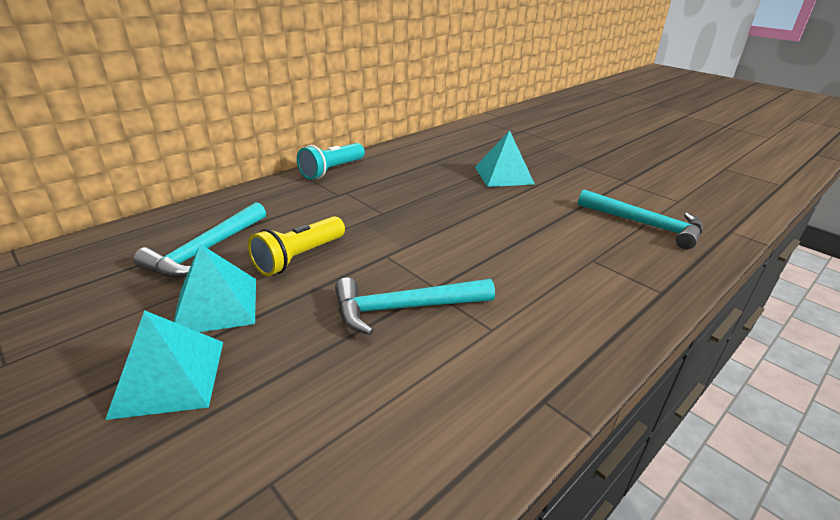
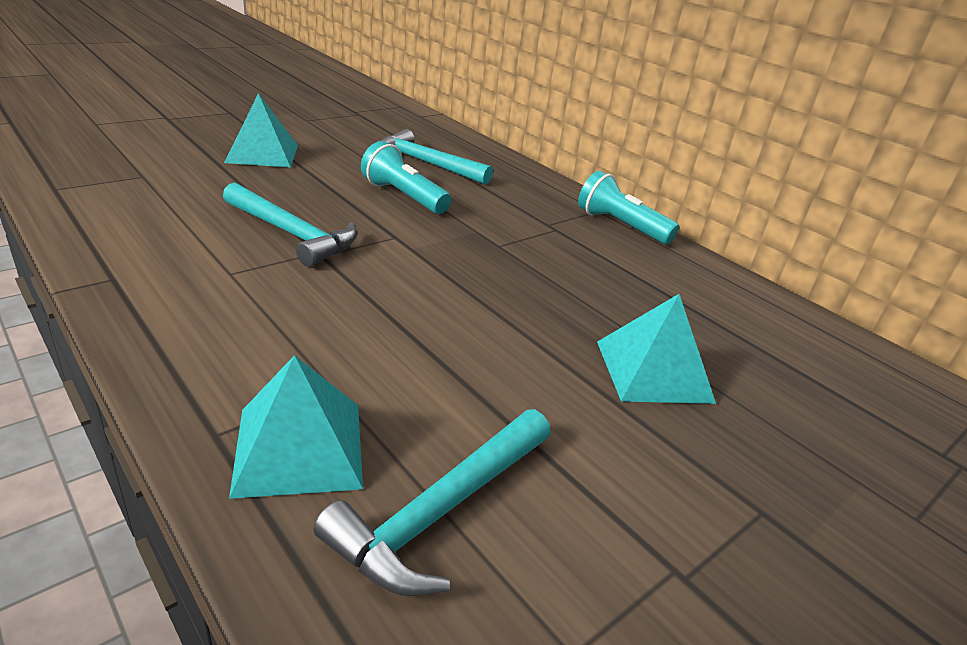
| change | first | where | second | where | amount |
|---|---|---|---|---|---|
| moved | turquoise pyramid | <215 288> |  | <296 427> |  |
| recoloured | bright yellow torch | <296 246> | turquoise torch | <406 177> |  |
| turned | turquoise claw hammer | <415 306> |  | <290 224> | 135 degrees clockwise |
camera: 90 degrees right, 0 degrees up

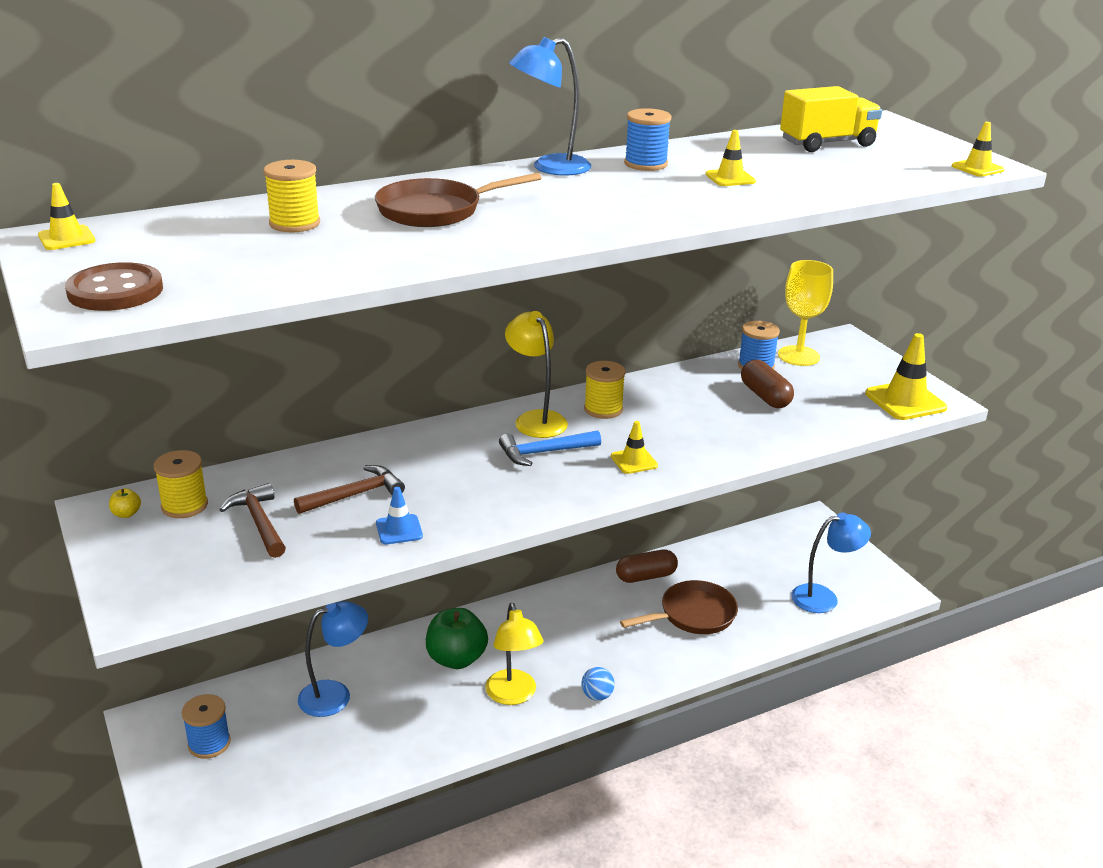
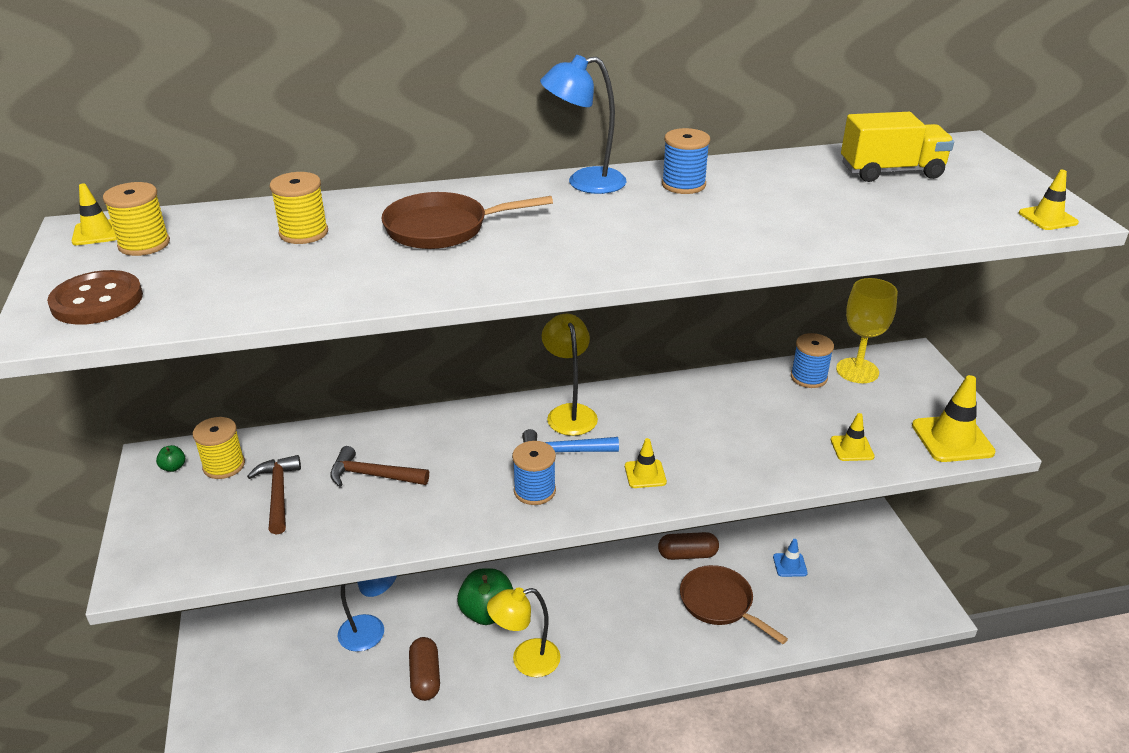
| change | first | where | second | where | amount |
|---|---|---|---|---|---|
| removed | blue play ball | <598 684> |  |  |  |
| removed | blue lamp | <831 563> |  |  |  |
| moved | blue reel of thread | <206 726> |  | <534 473> |  |
| moved | blue safety cone | <399 516> |  | <790 558> |  |
| moved | bright yellow reel of thread | <605 390> |  | <136 219> |  |
| moved | bright yellow safety cone | <730 158> |  | <853 437> |  |
| moved | brown capsule | <767 384> |  | <424 669> |  |
| recoloured | bright yellow toy apple | <125 503> | green toy apple | <170 458> |  |
| turned | brown claw hammer | <349 489> |  | <379 466> | 150 degrees counterclockwise |
| turned | bright yellow lamp | <514 654> |  | <524 632> | 75 degrees clockwise |
| turned | brown pan | <679 607> |  | <734 604> | 120 degrees counterclockwise |
camera: 15 degrees right, 5 degrees up

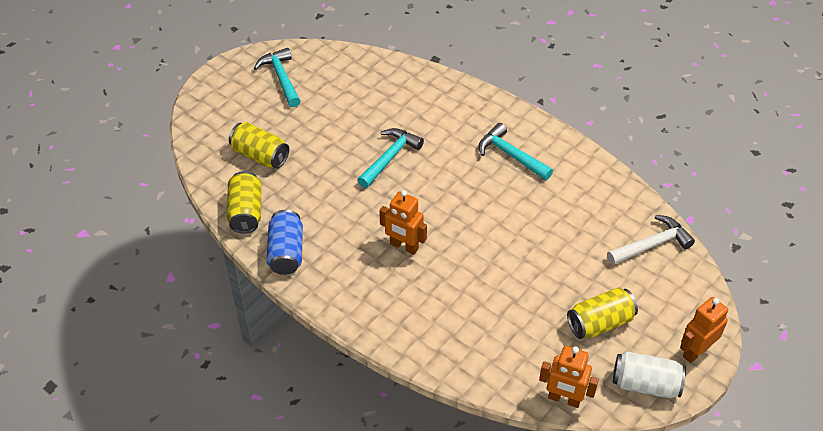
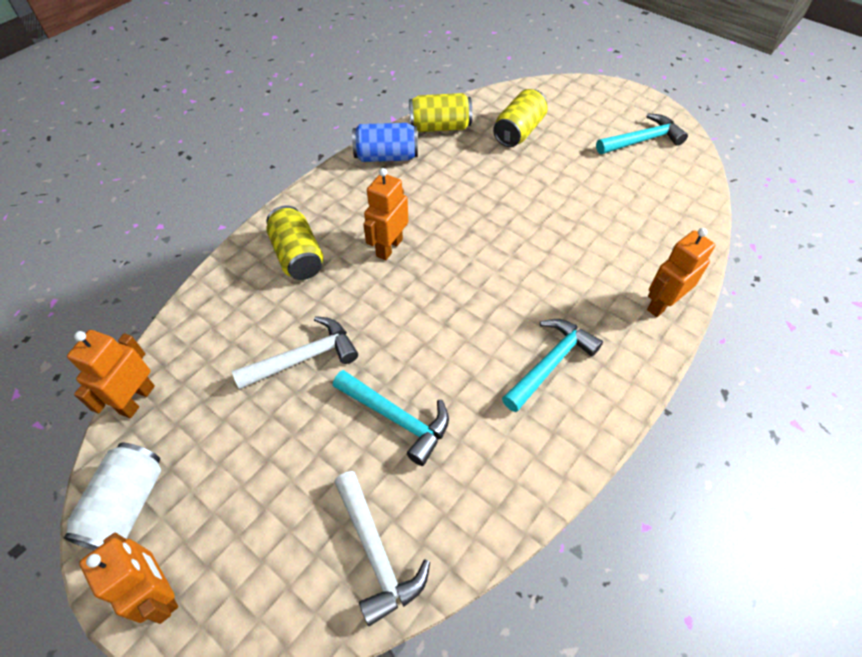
| change | first | where | second | where | amount |
|---|---|---|---|---|---|
| added |  |  | white claw hammer | <295 353> |  |
| added |  |  | orange robot figure | <681 272> |  |
| moved | turquoise claw hammer | <390 158> |  | <391 418> |  |
| moved | bright yellow tin | <602 313> |  | <295 242> |  |
camera: 90 degrees right, 5 degrees up

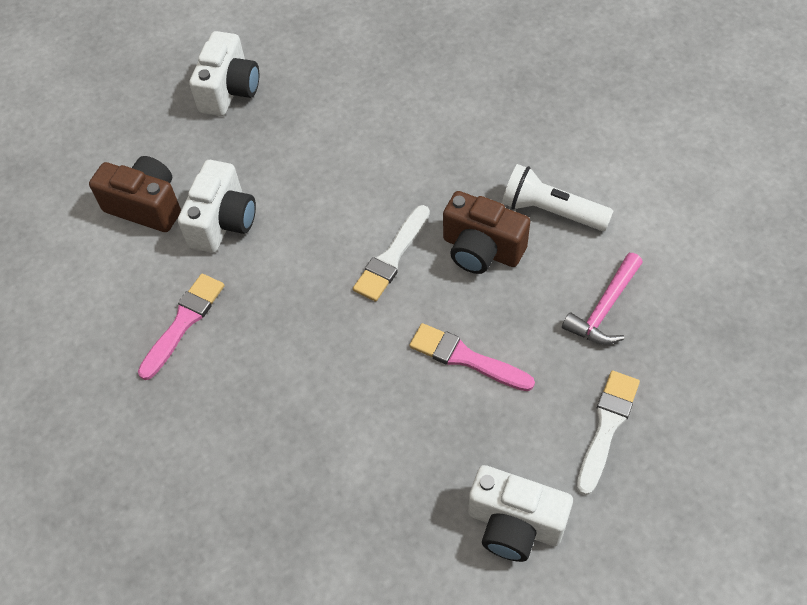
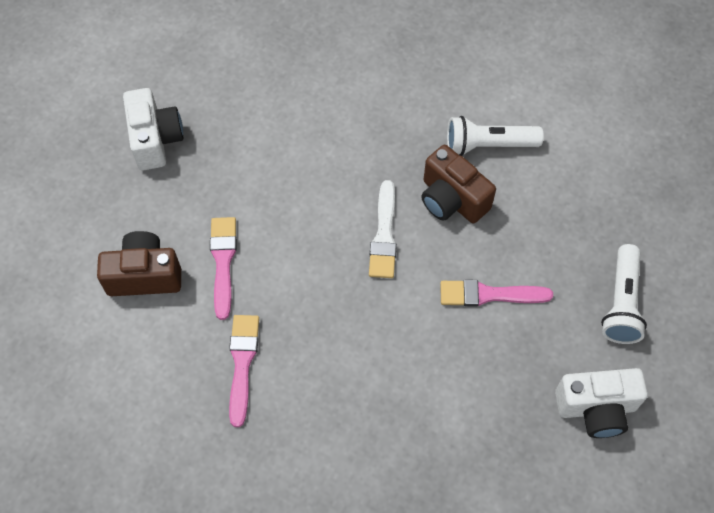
| change | first | where | second | where | amount |
|---|---|---|---|---|---|
| removed | pink claw hammer | <602 299> |  |  |  |
| replaced | white photo camera | <217 206> | pink paint brush | <223 268> |  |
| replaced | white paint brush | <608 433> | white torch | <624 294> |  |
| turned | brown photo camera | <486 232> |  | <458 184> | 45 degrees clockwise |
camera: 30 degrees left, 5 degrees up

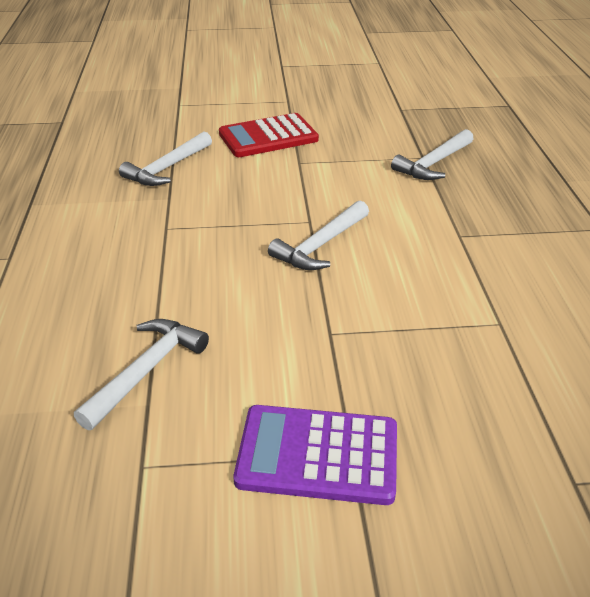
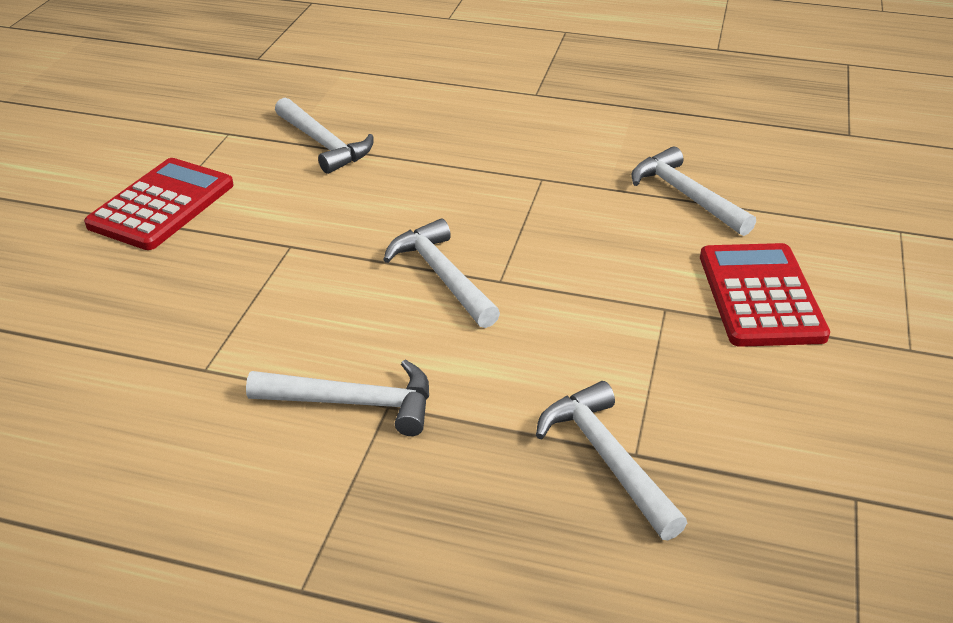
| change | first | where | second | where | amount |
|---|---|---|---|---|---|
| added |  |  | white claw hammer | <337 397> |  |
| recoloured | royal purple pocket calculator | <315 455> | scarlet pocket calculator | <158 204> |  |
camera: 110 degrees right, 0 degrees up

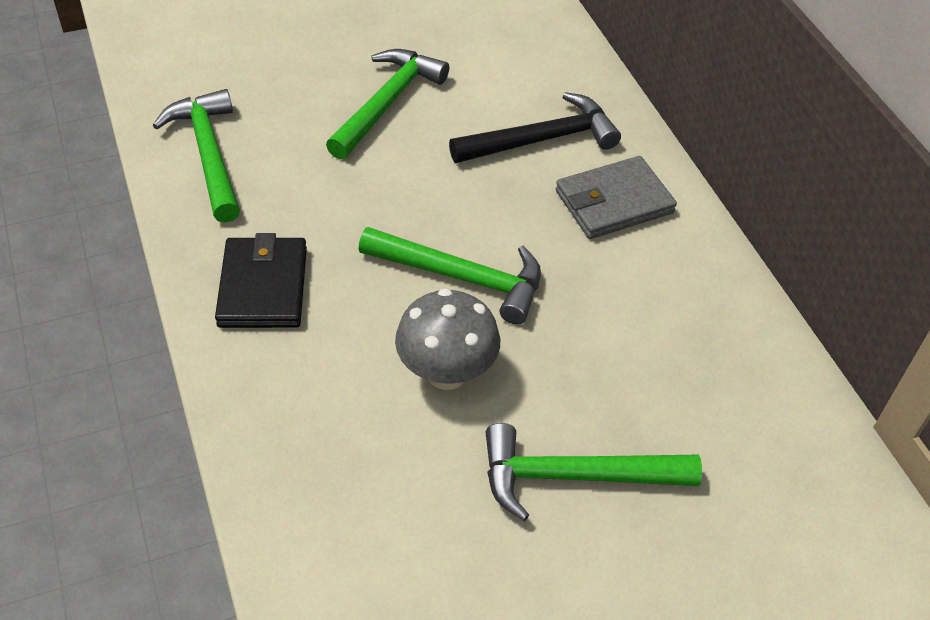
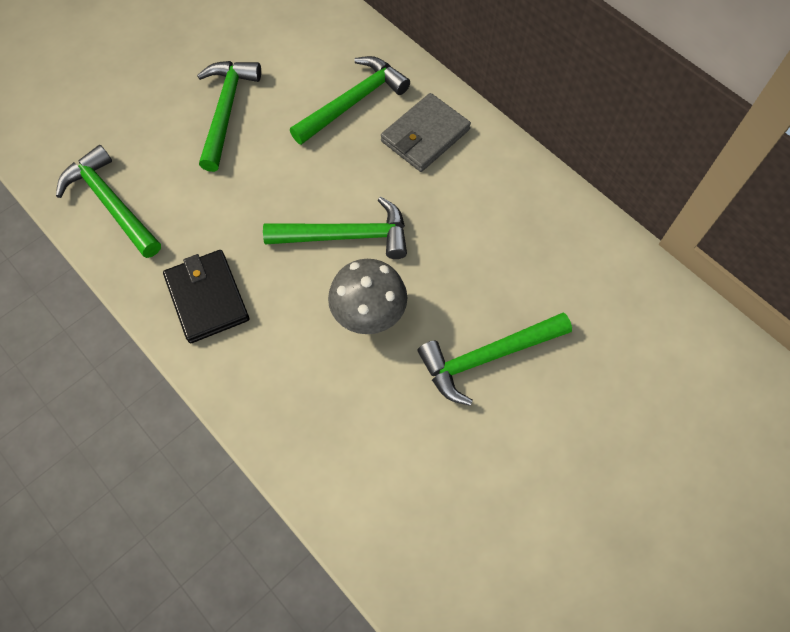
| change | first | where | second | where | amount |
|---|---|---|---|---|---|
| recoloured | black claw hammer | <535 127> | green claw hammer | <350 100> |  |
camera: 20 degrees left, 15 degrees up

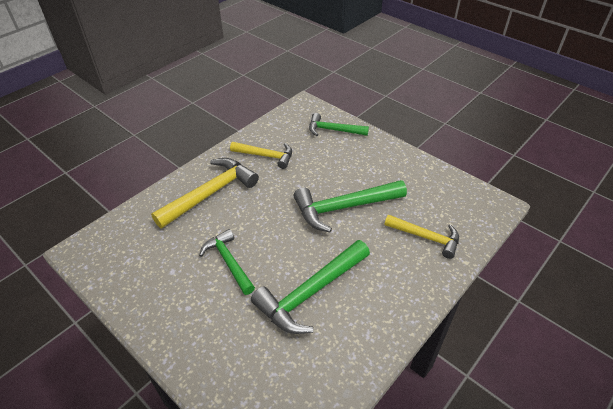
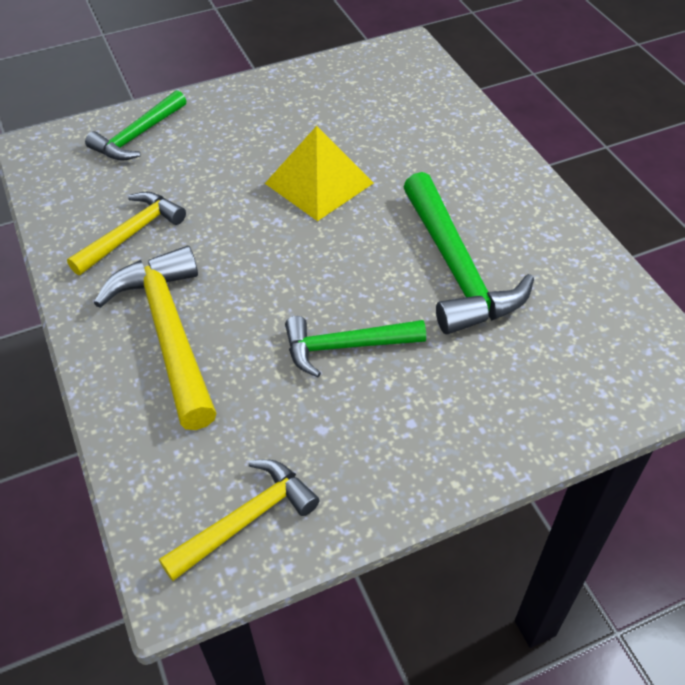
| change | first | where | second | where | amount |
|---|---|---|---|---|---|
| moved | bright yellow claw hammer | <421 236> |  | <239 520> |  |
| replaced | green claw hammer | <350 206> | bright yellow pyramid | <319 173> |  |
camera: 65 degrees left, 5 degrees up

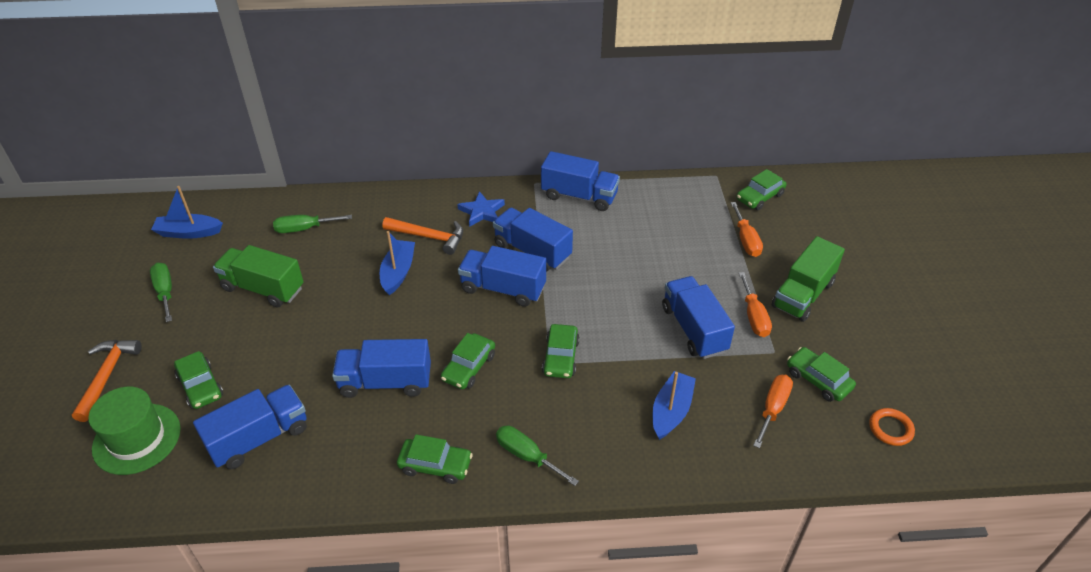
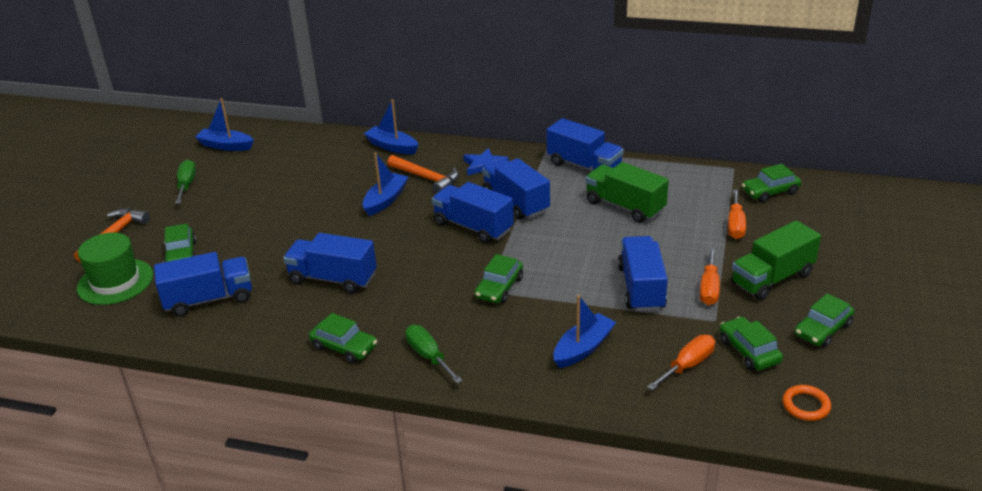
| change | first | where | second | where | amount |
|---|---|---|---|---|---|
| removed | green screwdriver | <312 224> |  |  |  |
| added |  |  | blue boat | <391 126> |  |
| moved | green truck | <258 276> |  | <627 192> |  |
| moved | green car | <468 361> |  | <824 320> |  |
camera: 20 degrees right, 10 degrees down

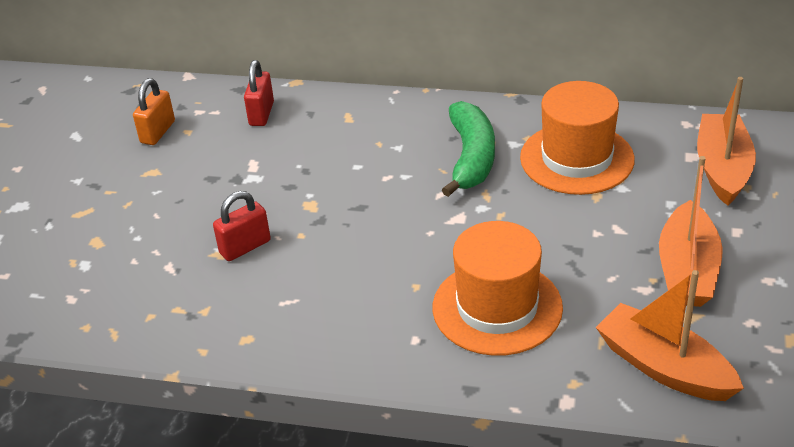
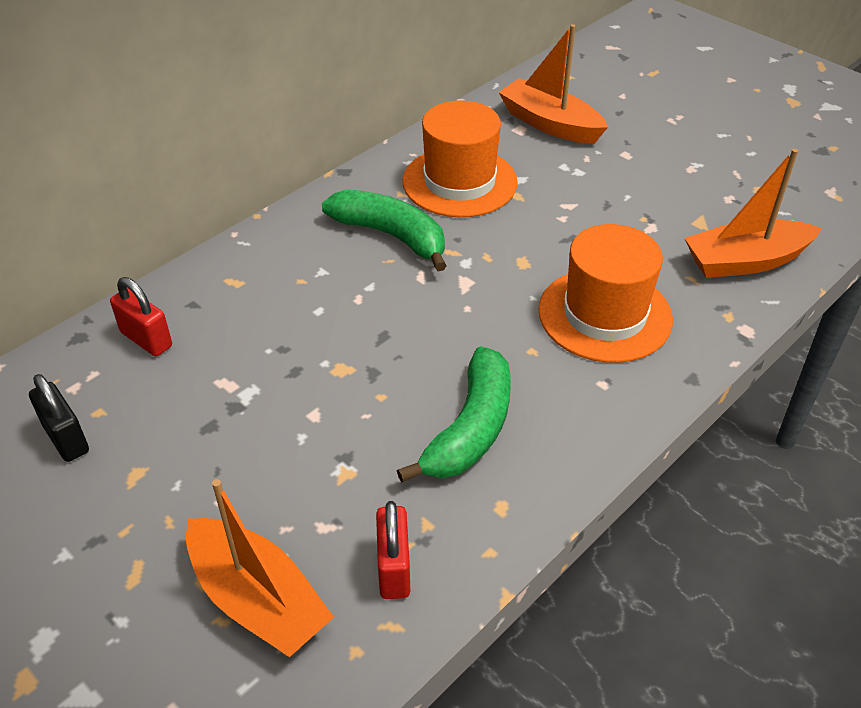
| change | first | where | second | where | amount |
|---|---|---|---|---|---|
| added |  |  | green banana fruit | <454 414> |  |
| moved | scarlet small lock | <242 226> |  | <393 550> |  |
| moved | orange boat | <691 231> |  | <260 568> |  |
| recoloured | orange small lock | <154 111> | black small lock | <59 418> |  |
camera: 60 degrees left, 5 degrees up

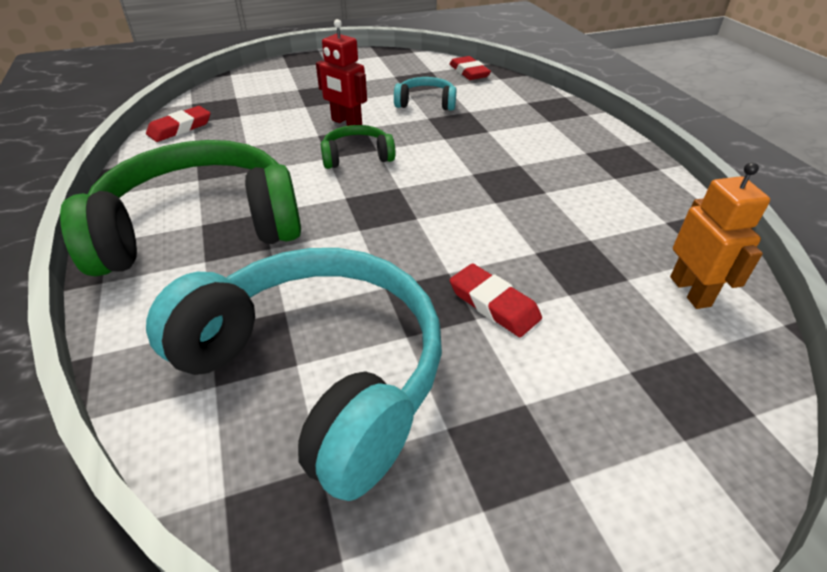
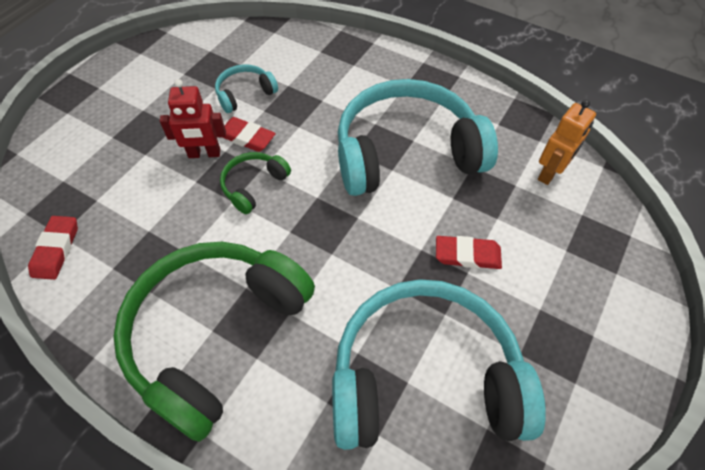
| change | first | where | second | where | amount |
|---|---|---|---|---|---|
| added |  |  | turquoise headphones | <418 137> |  |
| moved | scarlet eraser | <470 68> |  | <249 134> |  |
| turned | orange robot figure | <720 235> |  | <567 142> | 90 degrees clockwise |
camera: 40 degrees left, 15 degrees up

